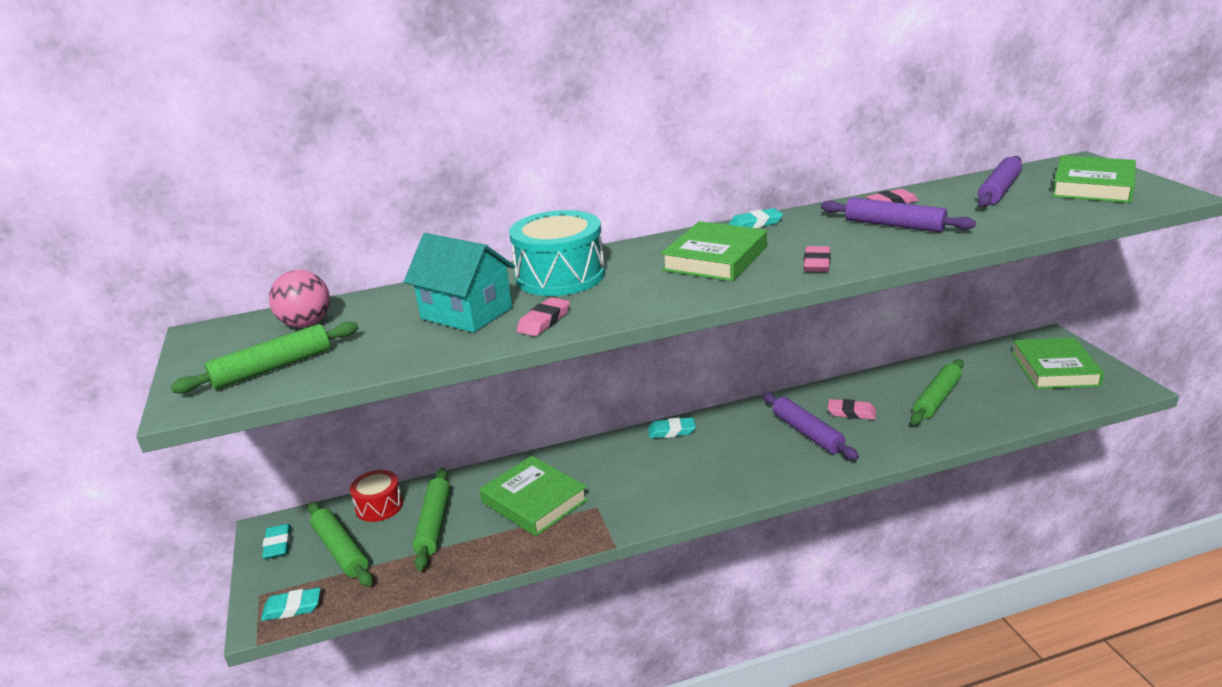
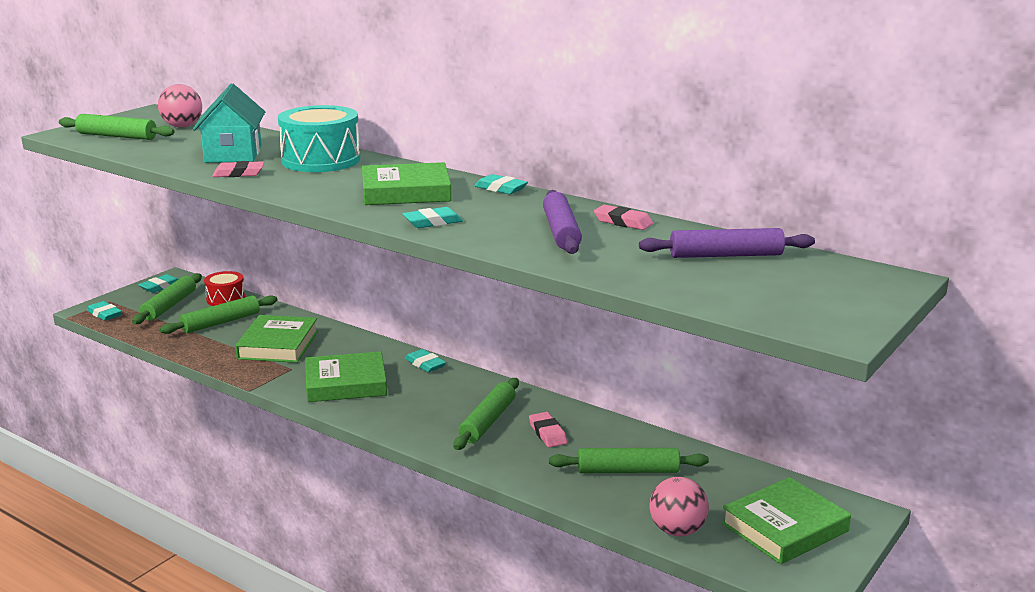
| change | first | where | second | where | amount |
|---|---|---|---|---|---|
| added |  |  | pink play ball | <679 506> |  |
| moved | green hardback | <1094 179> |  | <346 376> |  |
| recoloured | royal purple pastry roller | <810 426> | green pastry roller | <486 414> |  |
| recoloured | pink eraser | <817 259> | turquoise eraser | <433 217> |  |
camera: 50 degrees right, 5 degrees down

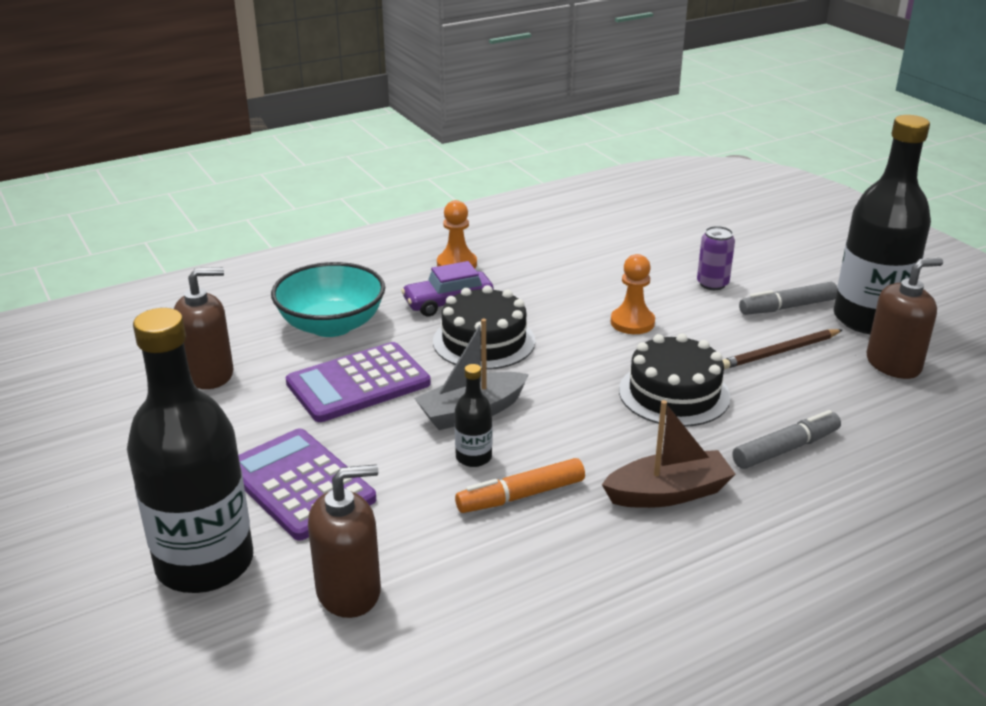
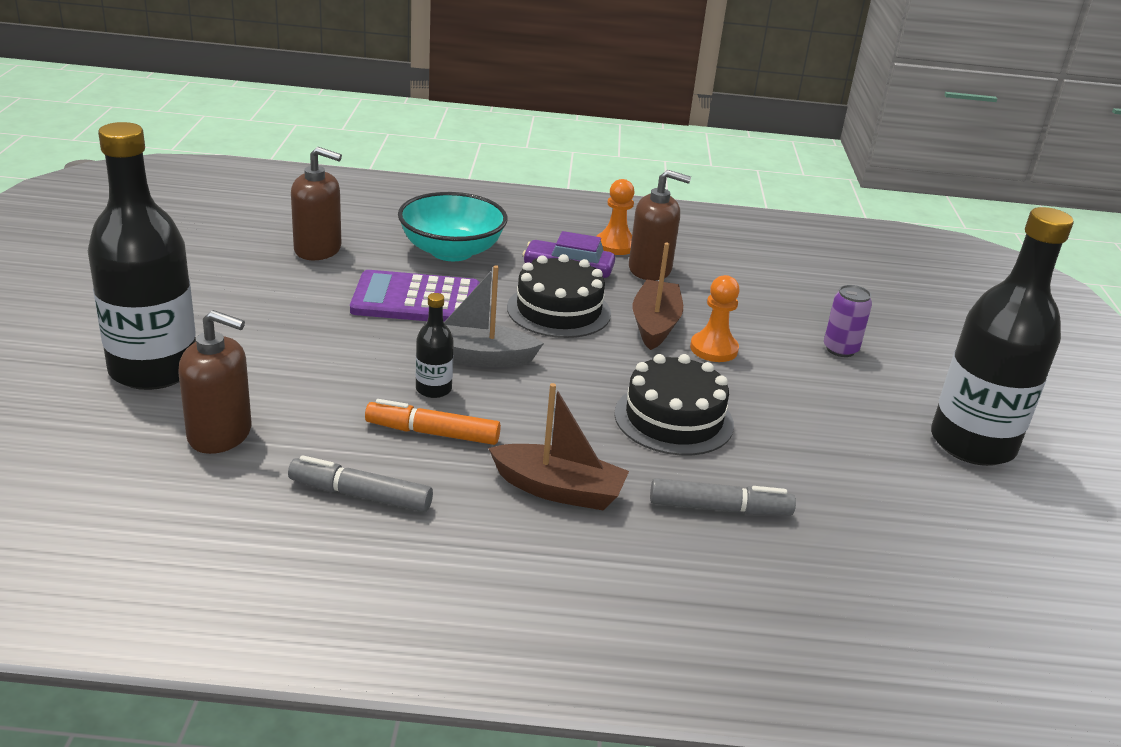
| change | first | where | second | where | amount |
|---|---|---|---|---|---|
| removed | royal purple pocket calculator | <307 484> |  |  |  |
| removed | brown wooden pencil | <782 349> |  |  |  |
| added |  |  | brown boat | <657 296> |  |
| moved | gray marker | <788 298> |  | <360 483> |  |
| moved | brown pump bottle | <905 318> |  | <660 225> |  |
camera: 30 degrees right, 0 degrees up

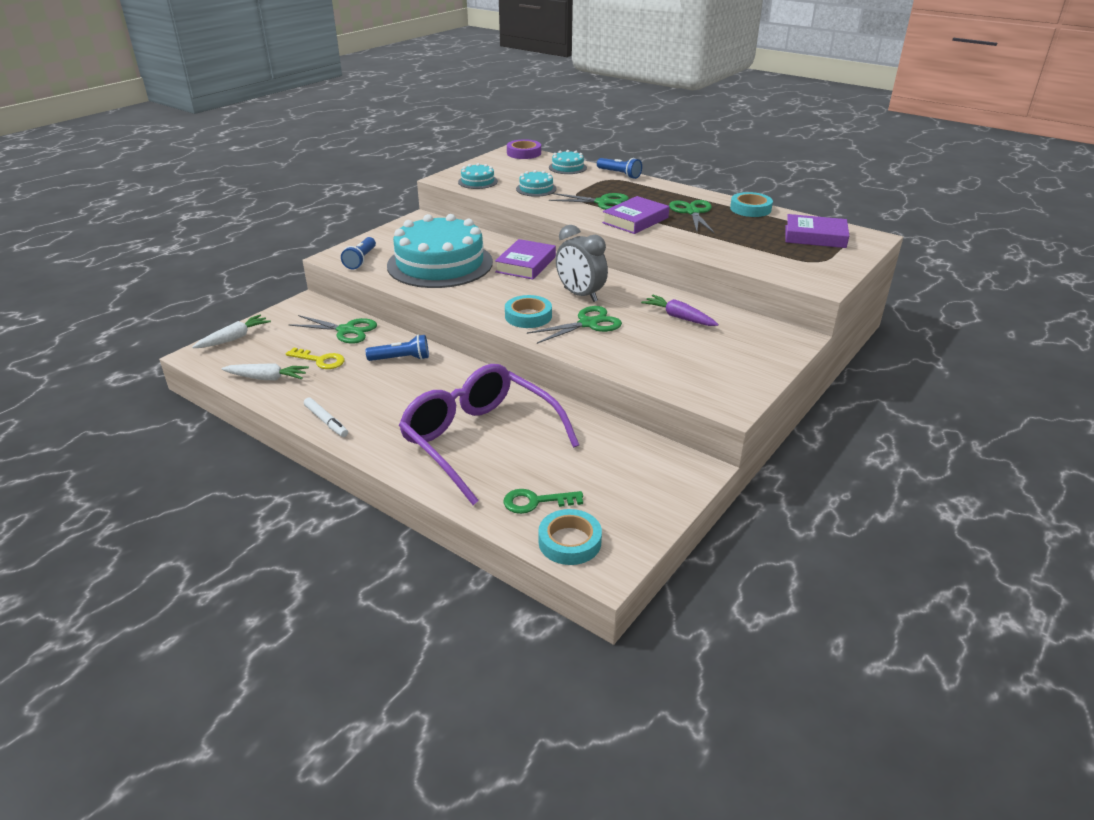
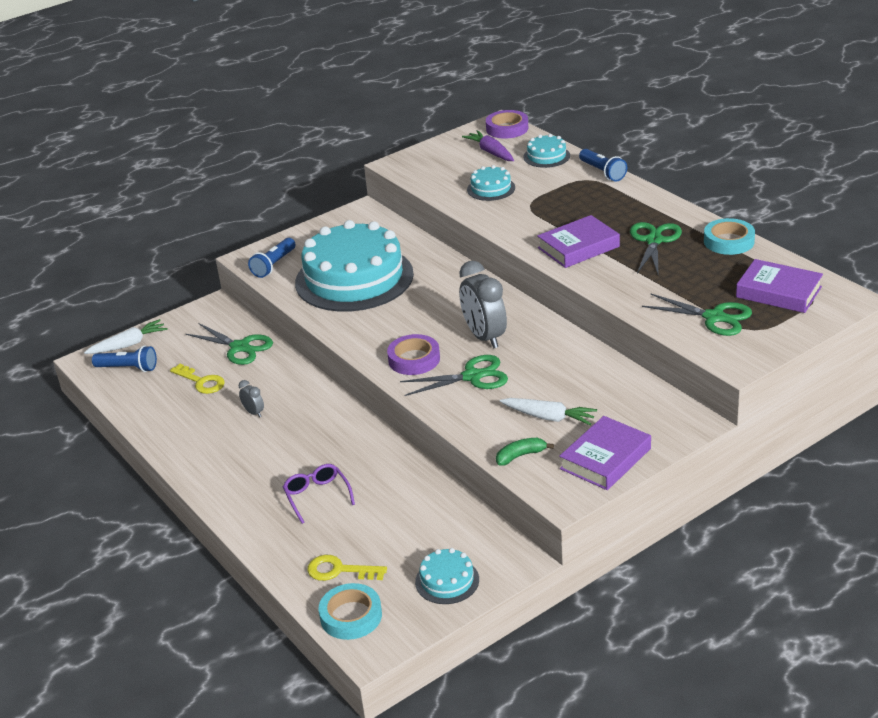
| change | first | where | second | where | amount |
|---|---|---|---|---|---|
| removed | white marker | <326 417> |  |  |  |
| added |  |  | gray bedside clock | <251 398> |  |
| added |  |  | green banana fruit | <525 452> |  |
| moved | white toy carrot | <265 372> |  | <548 411> |  |
| moved | blue torch | <397 348> |  | <124 359> |  |
| moved | turquoise layer cake | <478 176> |  | <447 576> |  |
| moved | royal purple hardback | <525 259> |  | <605 453> |  |
| moved | green shears | <589 201> |  | <697 314> |  |
| moved | royal purple toy carrot | <680 310> |  | <488 145> |  |
| recoloured | green latchkey | <543 501> | bright yellow latchkey | <347 568> |  |
| recoloured | turquoise tape | <528 311> | royal purple tape | <413 354> |  |
| resized | royal purple spectacles | <489 434> |  | <319 494> | x0.41 |
camera: 20 degrees right, 0 degrees up

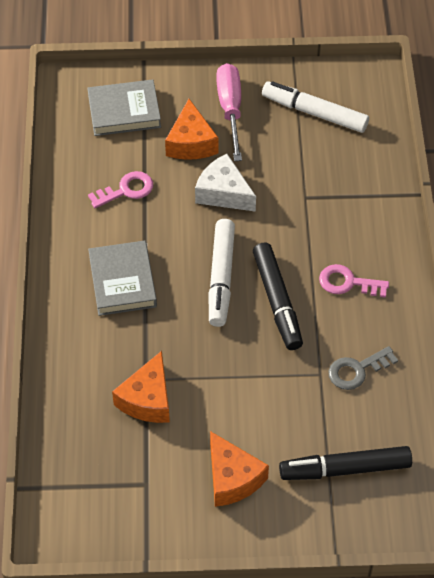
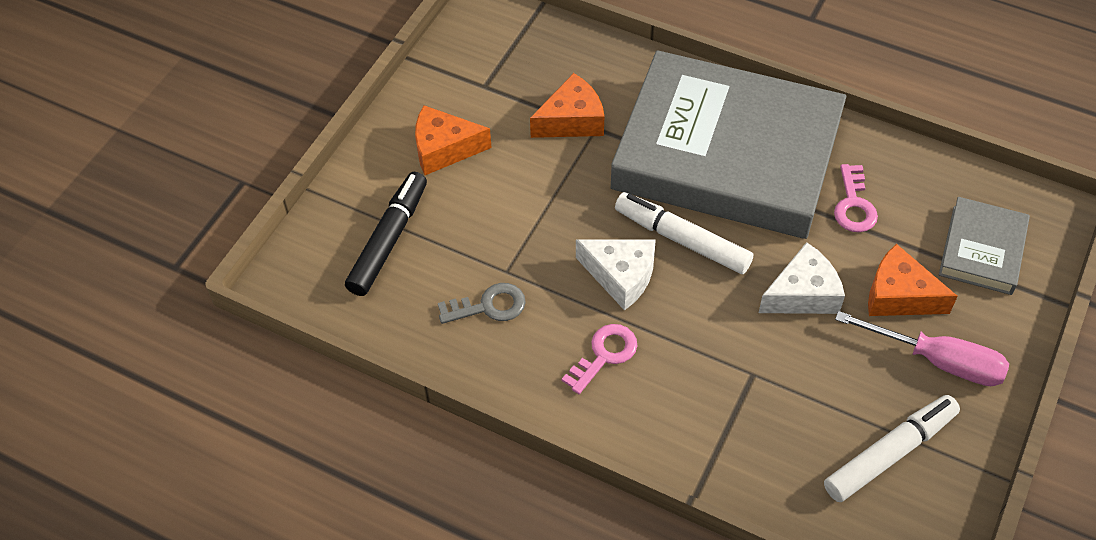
| change | first | where | second | where | amount |
|---|---|---|---|---|---|
| replaced | black marker | <278 296> | white cheese wedge | <616 275> |  |
| turned | orange cheese wedge | <141 387> |  | <567 105> | 105 degrees clockwise |
| turned | gray latchkey | <363 368> |  | <482 303> | 75 degrees clockwise |
| resized | gray hardback | <122 278> |  | <728 144> | x2.32 |
camera: 120 degrees right, 0 degrees up

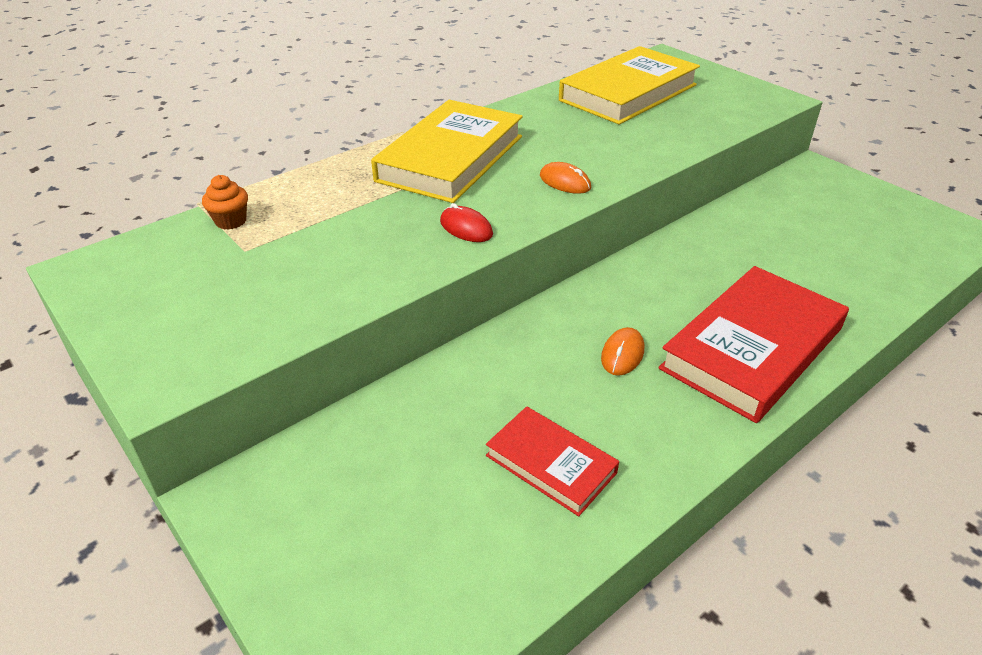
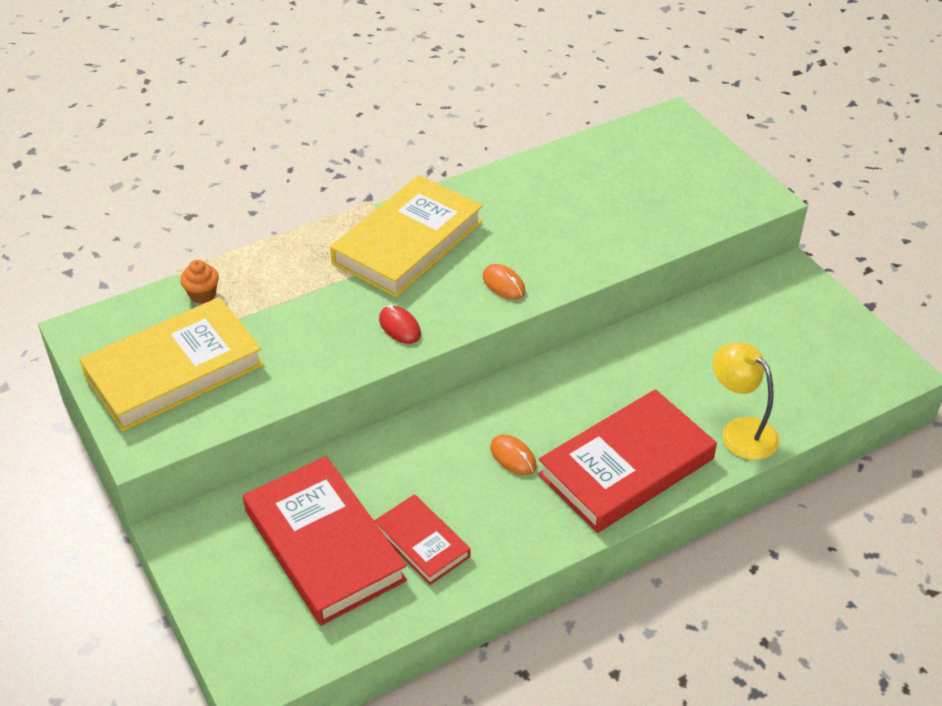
| change | first | where | second | where | amount |
|---|---|---|---|---|---|
| added |  |  | scarlet hardback | <325 541> |  |
| added |  |  | bright yellow lamp | <746 401> |  |
| moved | bright yellow hardback | <629 85> |  | <171 364> |  |
| turned | orange PC mouse | <622 351> |  | <513 454> | 75 degrees counterclockwise |
camera: 10 degrees right, 5 degrees up

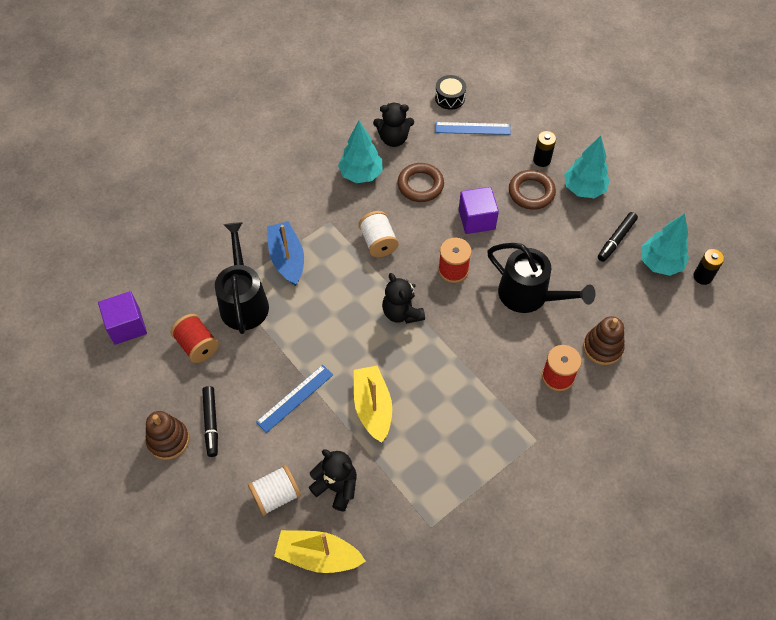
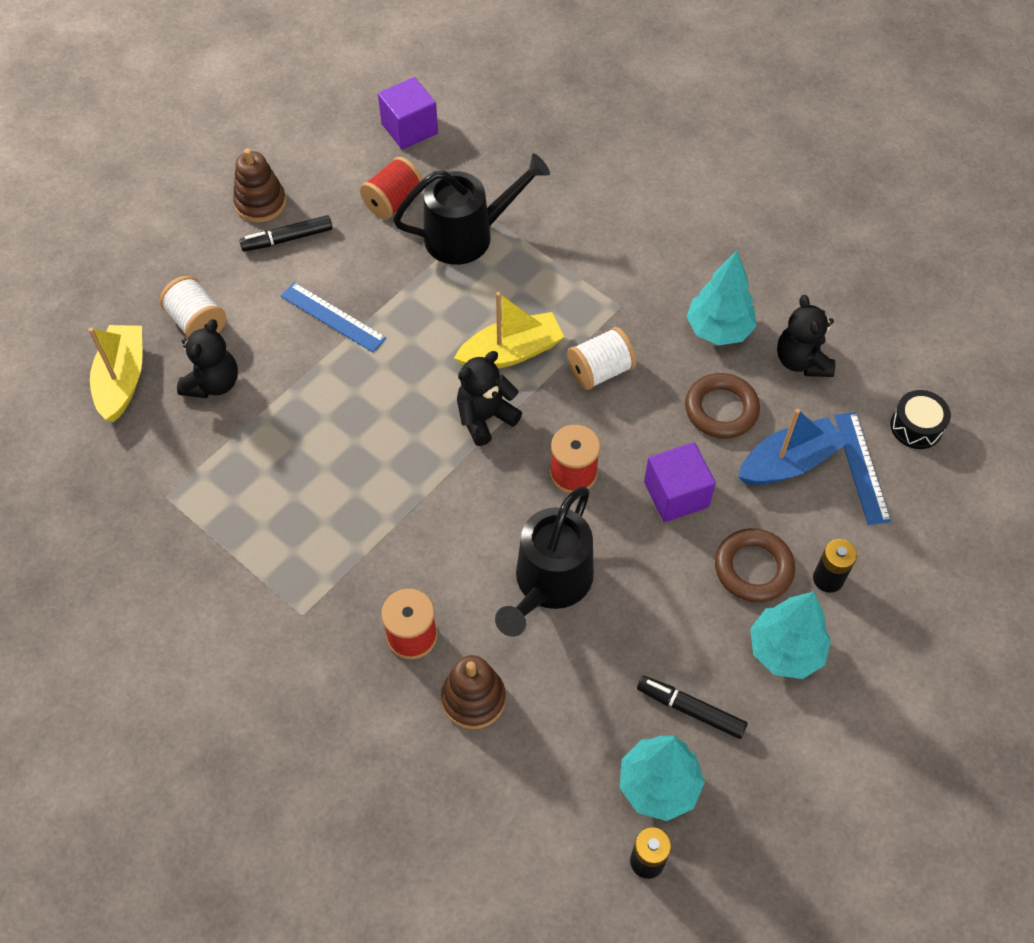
| change | first | where | second | where | amount |
|---|---|---|---|---|---|
| moved | blue boat | <285 253> |  | <792 447> |  |
| moved | bright yellow boat | <373 404> |  | <509 330> |  |
camera: 80 degrees right, 0 degrees up

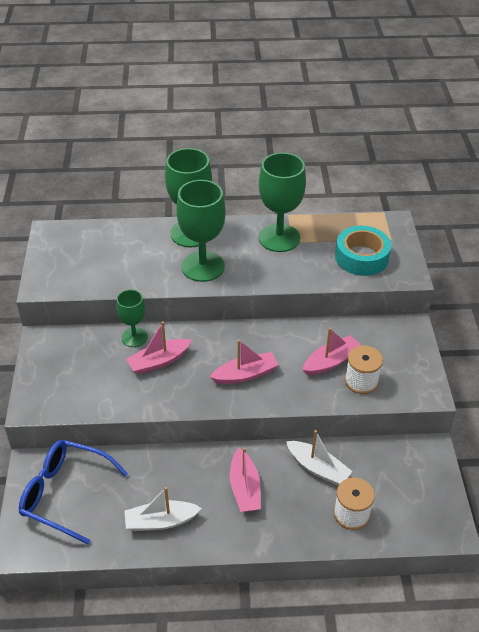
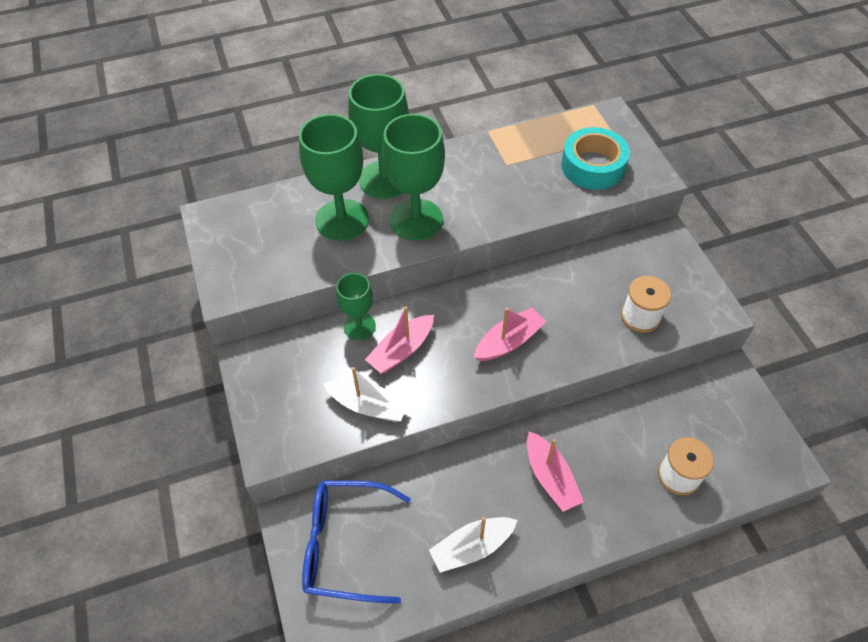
| change | first | where | second | where | amount |
|---|---|---|---|---|---|
| removed | pink boat | <332 351> |  |  |  |
| moved | green chalice | <282 202> |  | <334 177> |  |
| moved | white boat | <319 458> |  | <366 394> |  |
camera: 15 degrees left, 10 degrees up

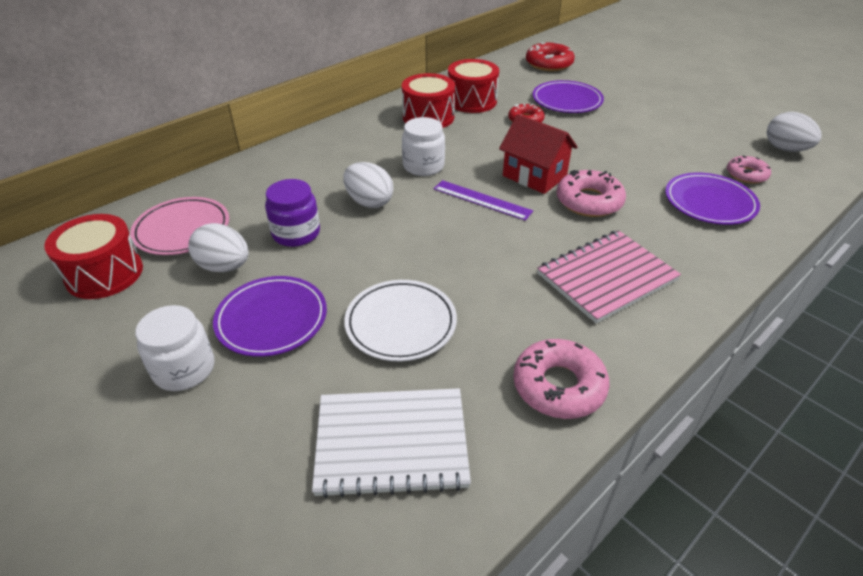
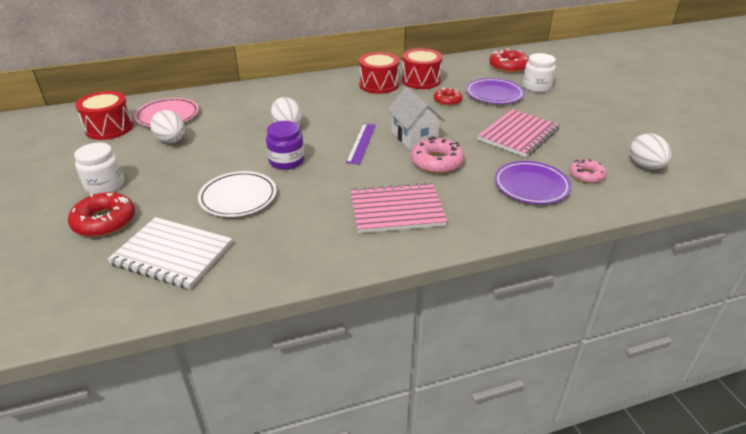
| change | first | where | second | where | amount |
|---|---|---|---|---|---|
| removed | royal purple dinner plate | <270 316> |  |  |  |
| removed | pink donut | <561 379> |  |  |  |
| added |  |  | scarlet donut | <101 214> |  |
| added |  |  | pink notebook | <518 133> |  |
| moved | royal purple preserve jar | <292 213> |  | <285 145> |  |
| moved | white preserve jar | <423 146> |  | <539 72> |  |
| recoloured | scarlet house | <538 154> | white house | <416 118> |  |
| turned | royal purple ruler | <483 200> |  | <361 144> | 45 degrees clockwise |
camera: 25 degrees right, 5 degrees down

